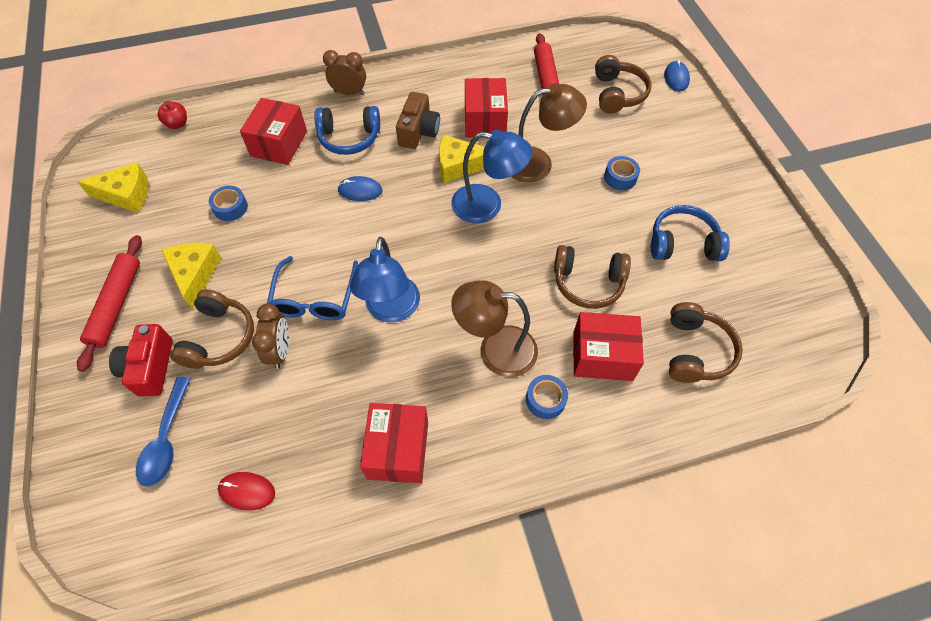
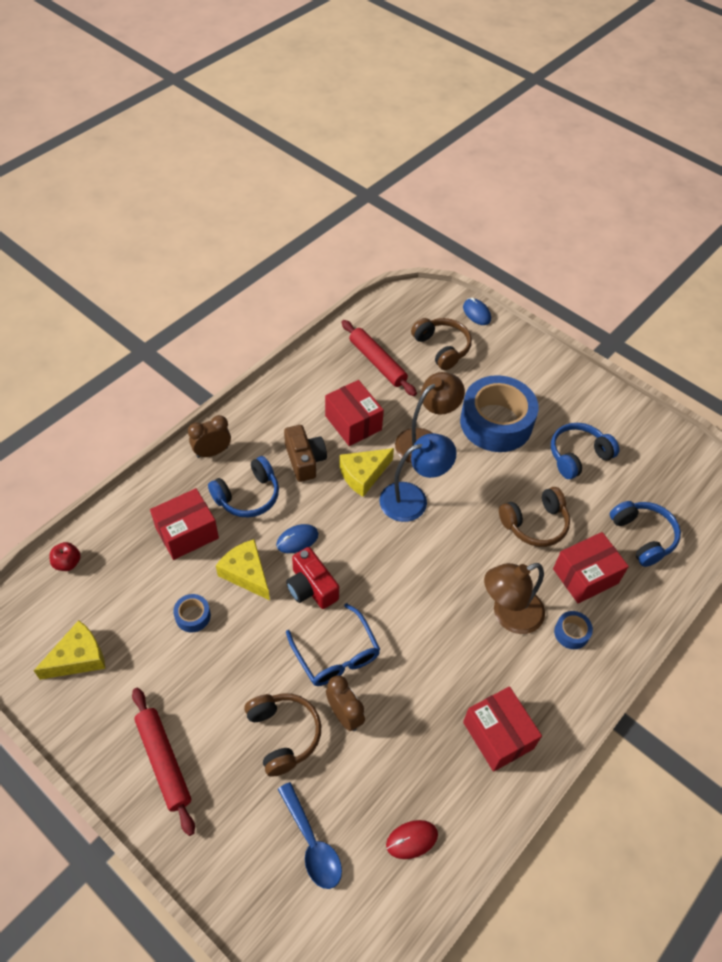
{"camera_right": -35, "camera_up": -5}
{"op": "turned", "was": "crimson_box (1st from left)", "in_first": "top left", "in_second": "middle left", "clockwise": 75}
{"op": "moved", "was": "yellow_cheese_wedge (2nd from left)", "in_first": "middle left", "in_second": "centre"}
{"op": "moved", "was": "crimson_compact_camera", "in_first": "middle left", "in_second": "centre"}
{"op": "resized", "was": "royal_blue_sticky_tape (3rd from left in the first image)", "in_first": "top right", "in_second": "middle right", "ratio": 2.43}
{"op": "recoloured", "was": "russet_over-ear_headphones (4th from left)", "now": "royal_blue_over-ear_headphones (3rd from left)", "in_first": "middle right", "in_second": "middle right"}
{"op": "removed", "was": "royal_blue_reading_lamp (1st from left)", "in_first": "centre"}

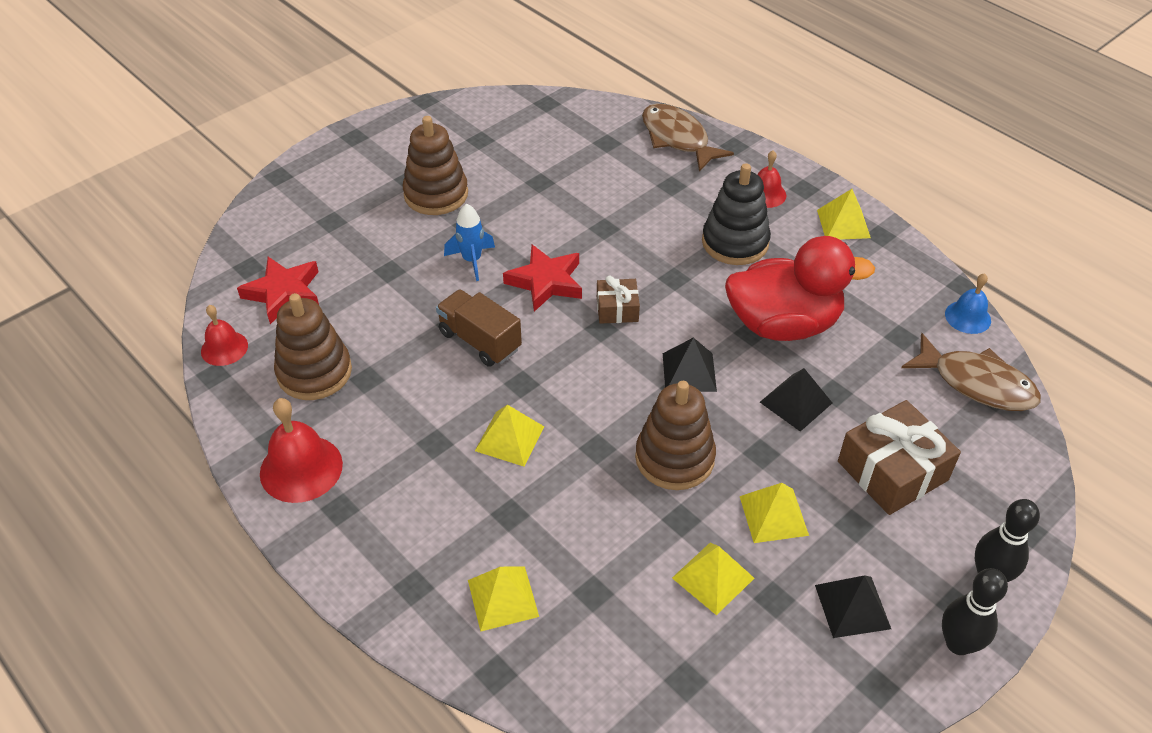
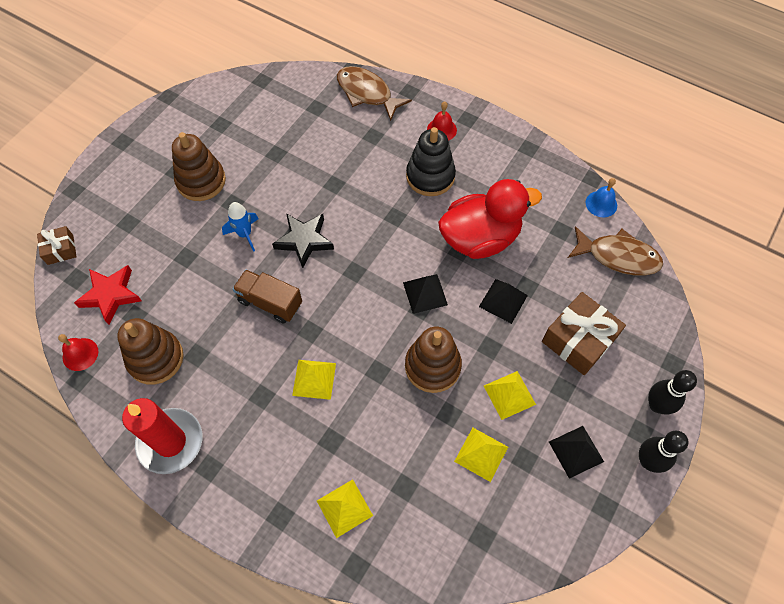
{"camera_right": -15, "camera_up": 15}
{"op": "moved", "was": "russet_wrapped_gift (1st from left)", "in_first": "centre", "in_second": "middle left"}
{"op": "replaced", "was": "crimson_bell (2nd from left)", "now": "crimson_candle", "in_first": "middle left", "in_second": "bottom left"}
{"op": "recoloured", "was": "crimson_star (2nd from left)", "now": "jet-black_star", "in_first": "centre", "in_second": "centre"}
{"op": "removed", "was": "yellow_pyramid_shape (5th from left)", "in_first": "top right"}

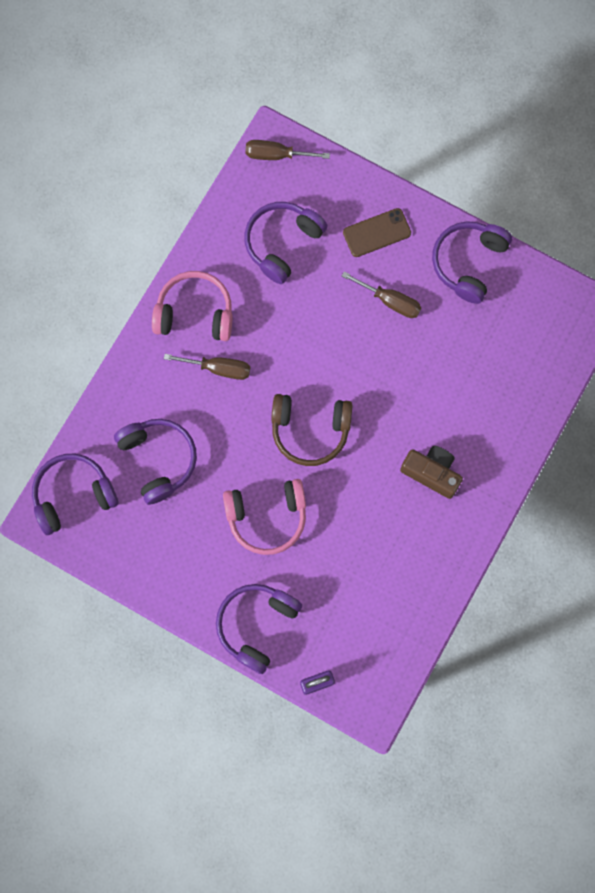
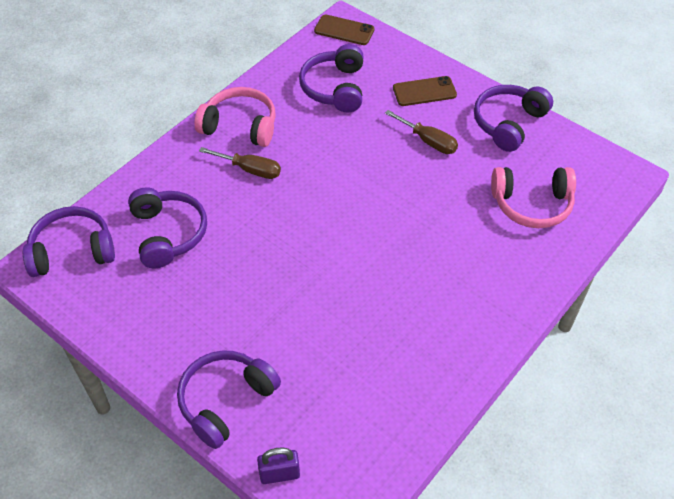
{"camera_right": 10, "camera_up": -25}
{"op": "turned", "was": "purple_over-ear_headphones (4th from left)", "in_first": "top centre", "in_second": "top centre", "clockwise": -45}
{"op": "replaced", "was": "russet_hand_screwdriver (2nd from left)", "now": "russet_phone (1st from left)", "in_first": "top centre", "in_second": "top centre"}
{"op": "moved", "was": "pink_over-ear_headphones (2nd from left)", "in_first": "centre", "in_second": "middle right"}
{"op": "removed", "was": "russet_over-ear_headphones", "in_first": "centre"}
{"op": "removed", "was": "russet_compact_camera", "in_first": "middle right"}

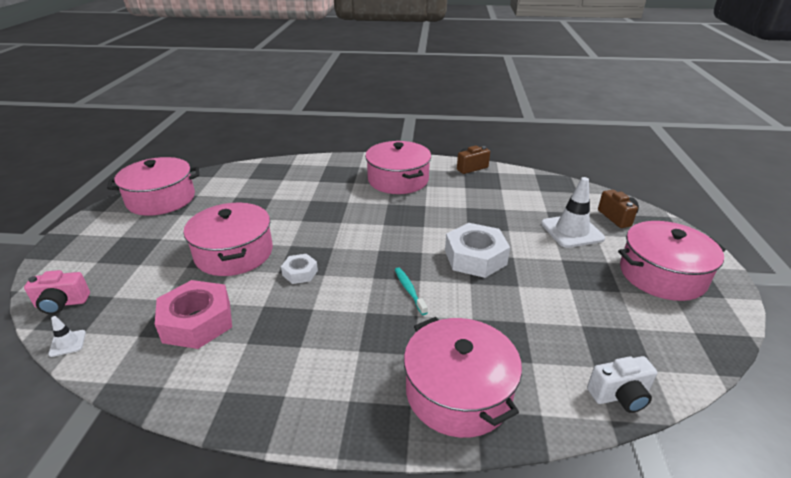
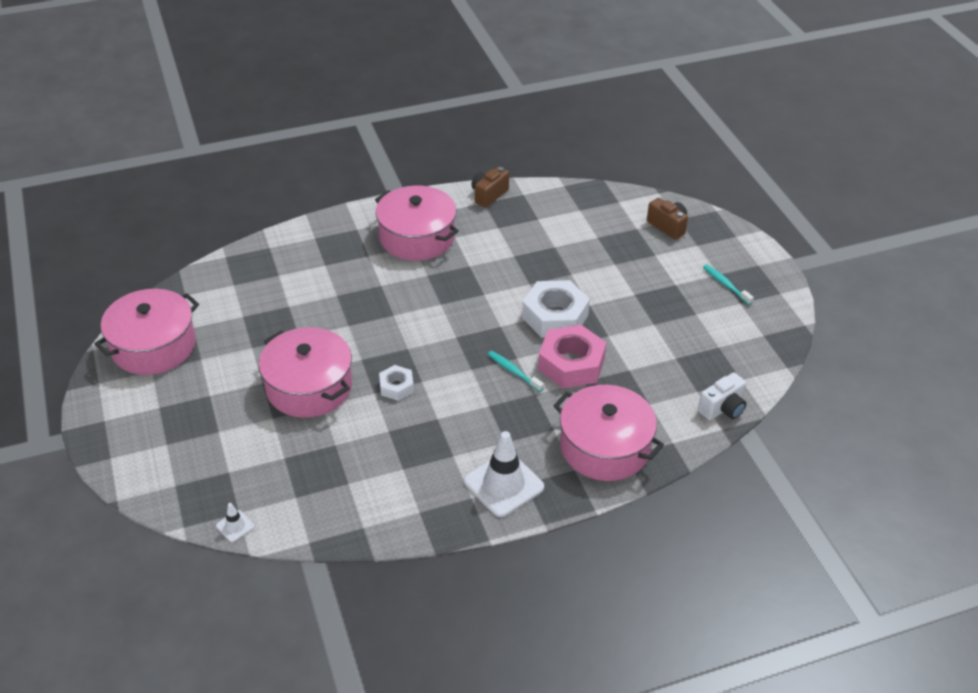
{"camera_right": -25, "camera_up": 10}
{"op": "moved", "was": "snow-white_traffic_cone (2nd from left)", "in_first": "middle right", "in_second": "bottom centre"}
{"op": "moved", "was": "pink_hexagon_nut", "in_first": "middle left", "in_second": "centre"}
{"op": "replaced", "was": "pink_cooking_pot (5th from left)", "now": "aqua_toothbrush (2nd from left)", "in_first": "middle right", "in_second": "middle right"}
{"op": "removed", "was": "pink_compact_camera", "in_first": "middle left"}

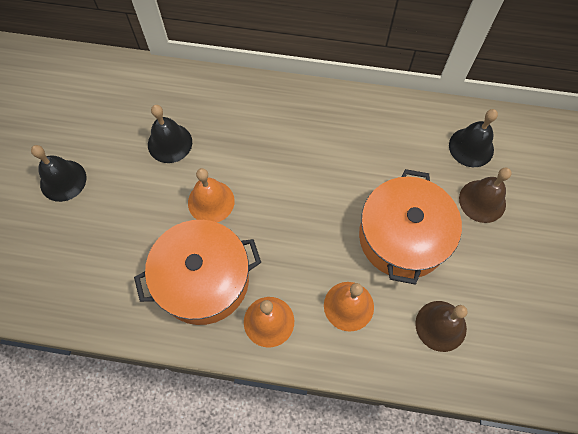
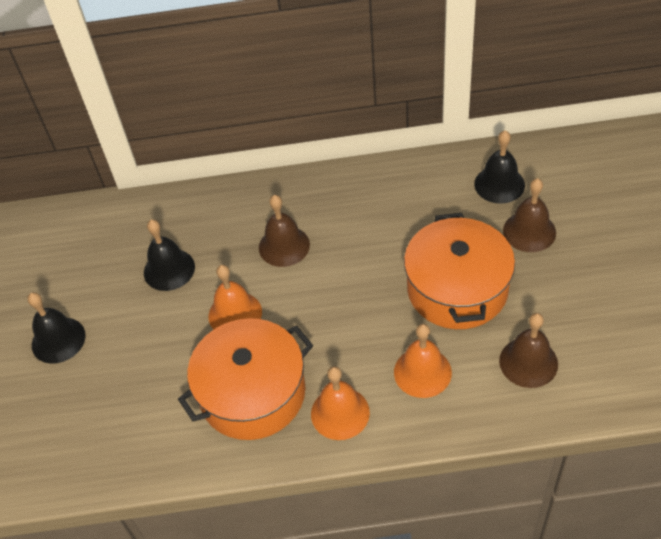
{"camera_right": -10, "camera_up": -15}
{"op": "added", "now": "russet_bell (1st from left)", "in_second": "centre"}

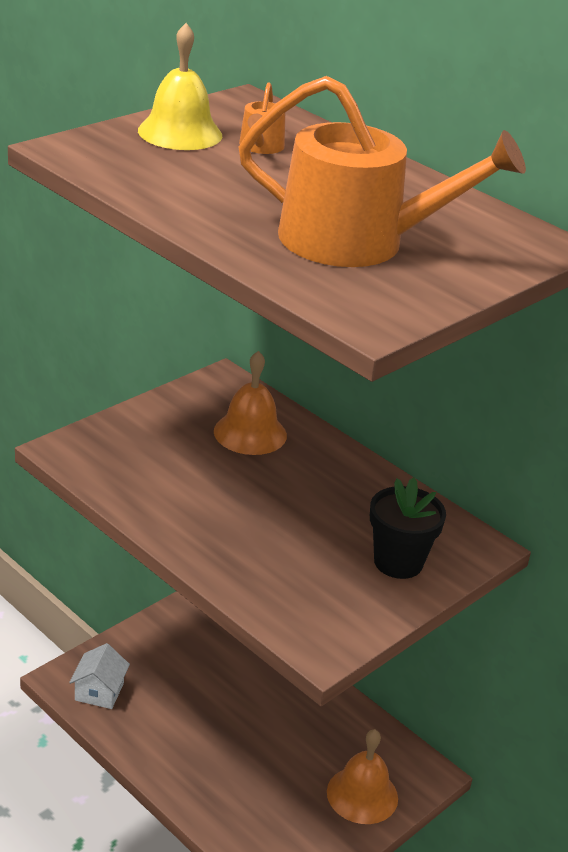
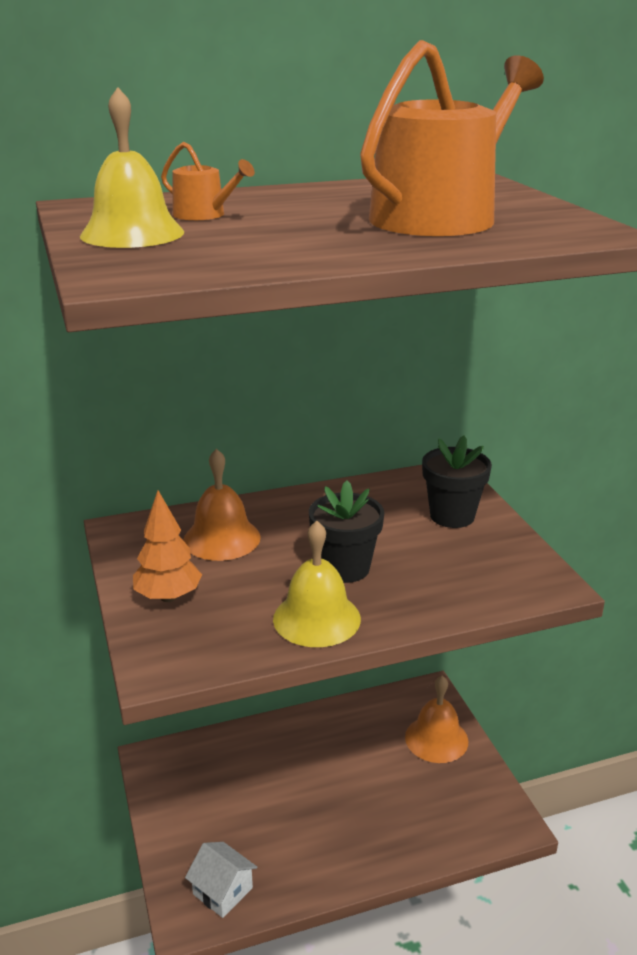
{"camera_right": -60, "camera_up": -5}
{"op": "added", "now": "orange-coloured_toy_tree", "in_second": "middle left"}
{"op": "added", "now": "yellow_bell (2nd from left)", "in_second": "centre"}
{"op": "added", "now": "jet-black_flower_pot (1st from left)", "in_second": "centre"}

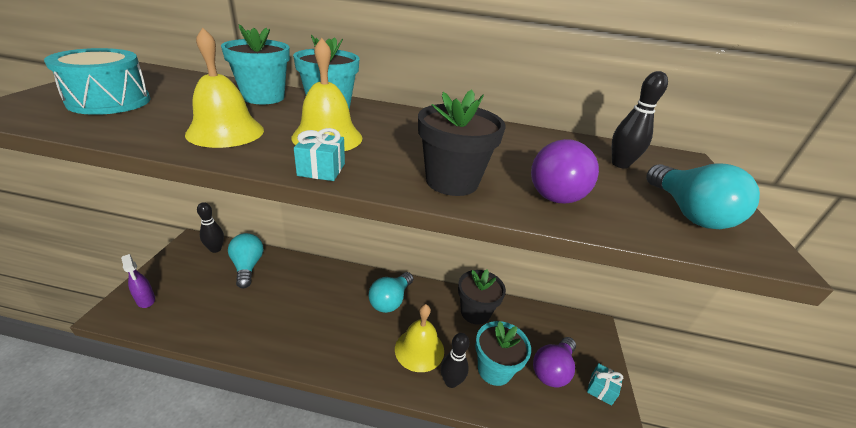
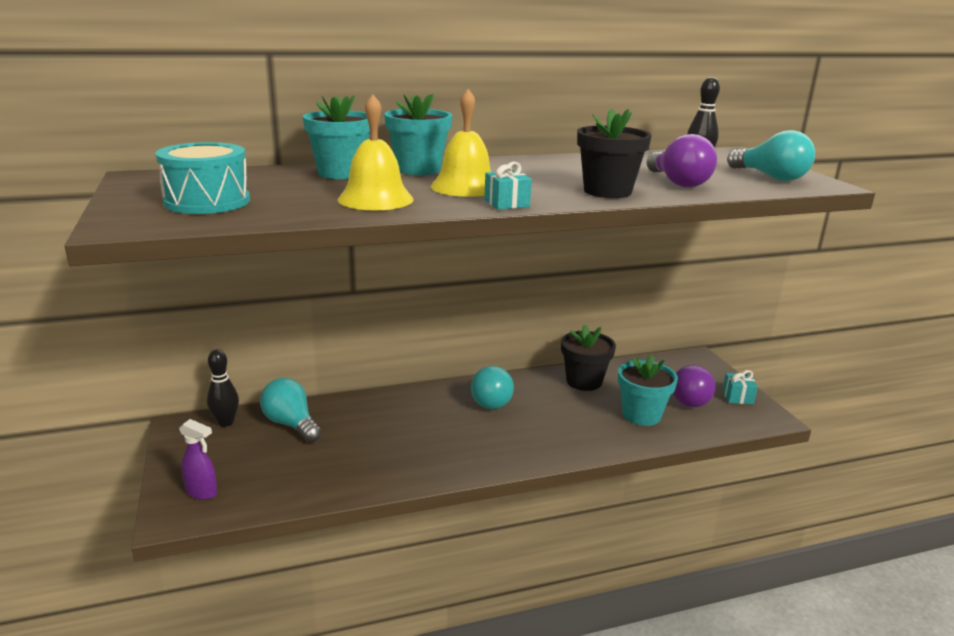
{"camera_right": -25, "camera_up": -10}
{"op": "removed", "was": "yellow_bell (3rd from left)", "in_first": "bottom centre"}
{"op": "removed", "was": "jet-black_skittle (2nd from left)", "in_first": "bottom centre"}

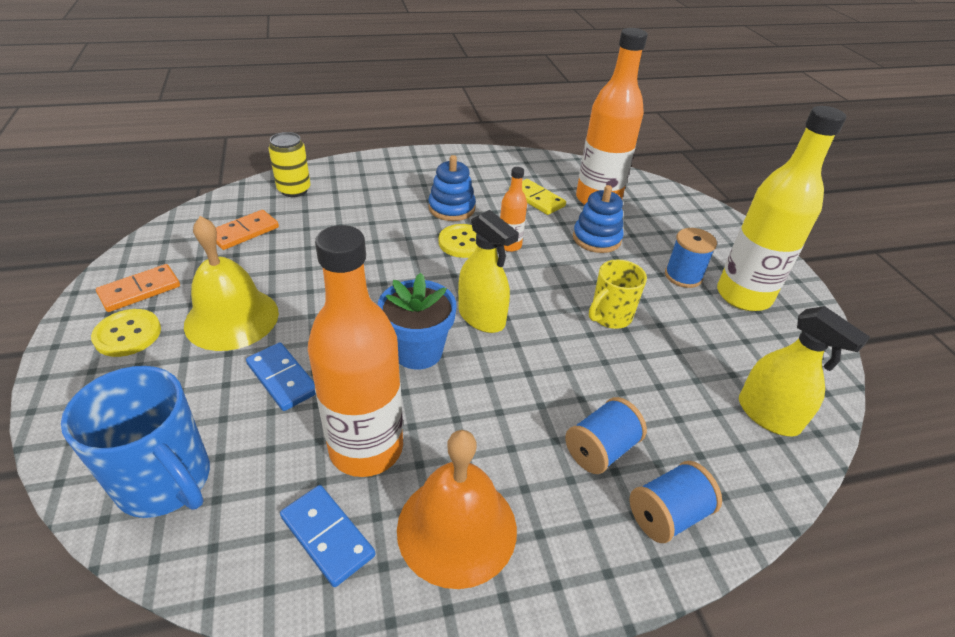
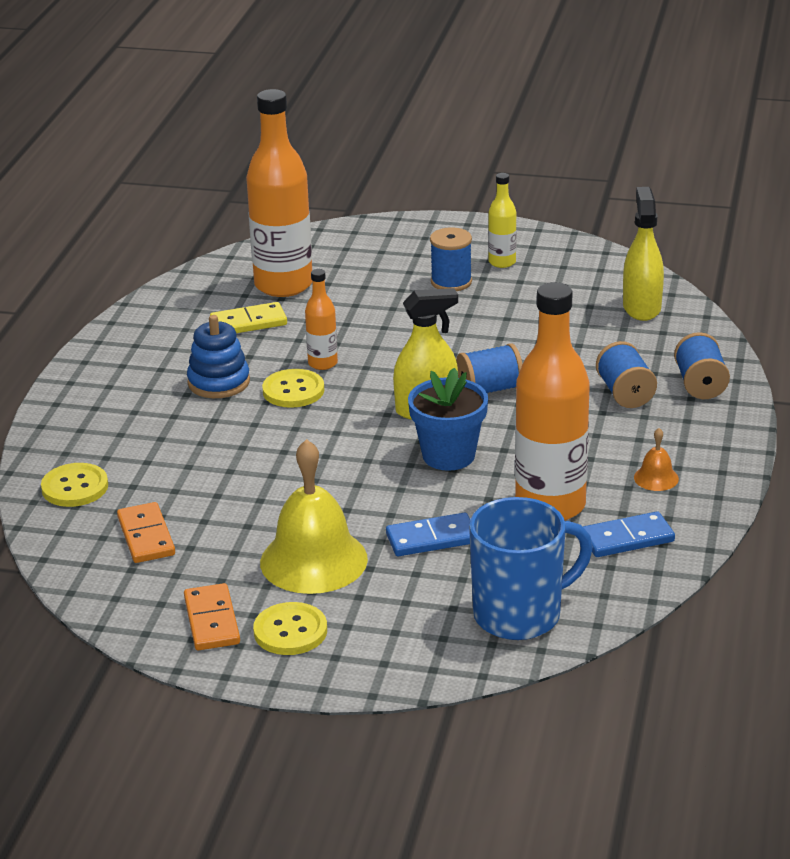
{"camera_right": -60, "camera_up": -10}
{"op": "replaced", "was": "yellow_soda_can", "now": "yellow_button (1st from left)", "in_first": "top left", "in_second": "middle left"}
{"op": "added", "now": "royal_blue_spool (2nd from left)", "in_second": "centre"}
{"op": "resized", "was": "yellow_flask", "in_first": "top right", "in_second": "top centre", "ratio": 0.47}
{"op": "turned", "was": "yellow_sprayer (2nd from left)", "in_first": "middle right", "in_second": "top right", "clockwise": -75}
{"op": "resized", "was": "orange-coloured_bell", "in_first": "bottom centre", "in_second": "middle right", "ratio": 0.44}
{"op": "removed", "was": "royal_blue_stacking_toy (2nd from left)", "in_first": "centre"}
{"op": "removed", "was": "yellow_tea_mug", "in_first": "centre"}

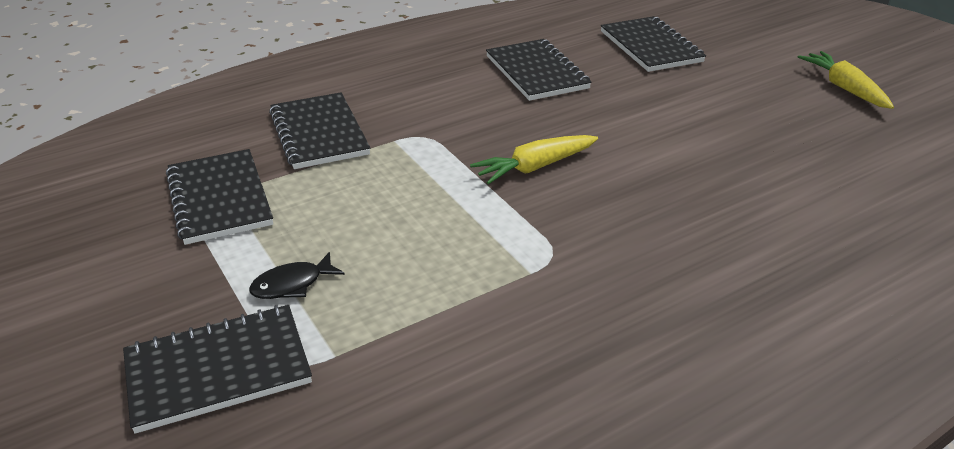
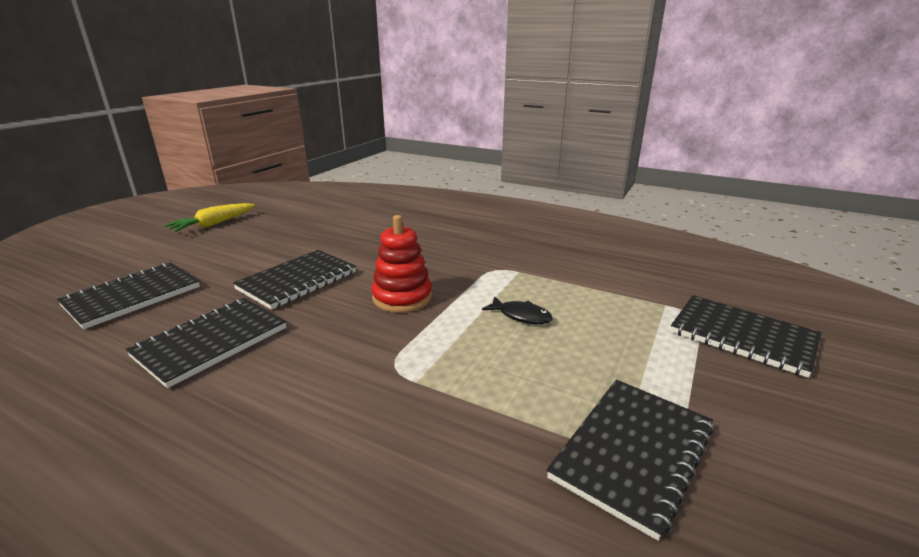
{"camera_right": -120, "camera_up": -10}
{"op": "moved", "was": "jet-black_exercise_book (3rd from left)", "in_first": "top centre", "in_second": "middle left"}
{"op": "replaced", "was": "yellow_carrot (1st from left)", "now": "crimson_stacking_toy", "in_first": "centre", "in_second": "centre"}
{"op": "moved", "was": "jet-black_fish", "in_first": "middle left", "in_second": "centre"}

